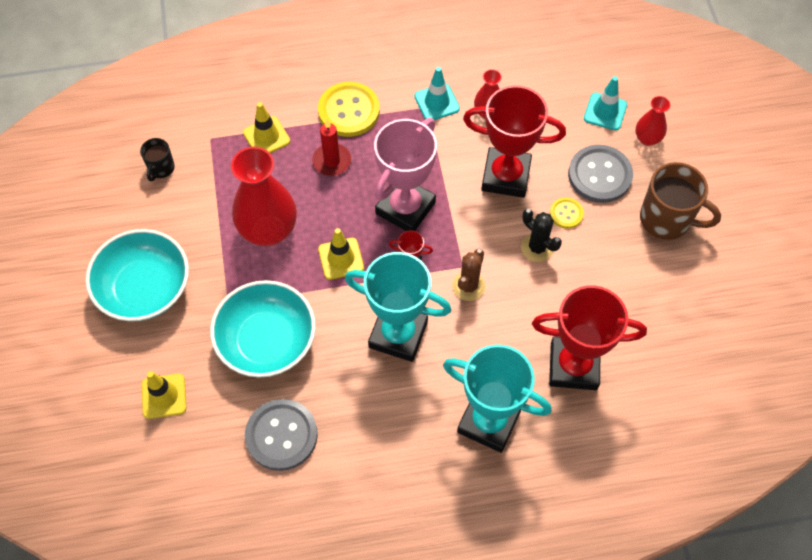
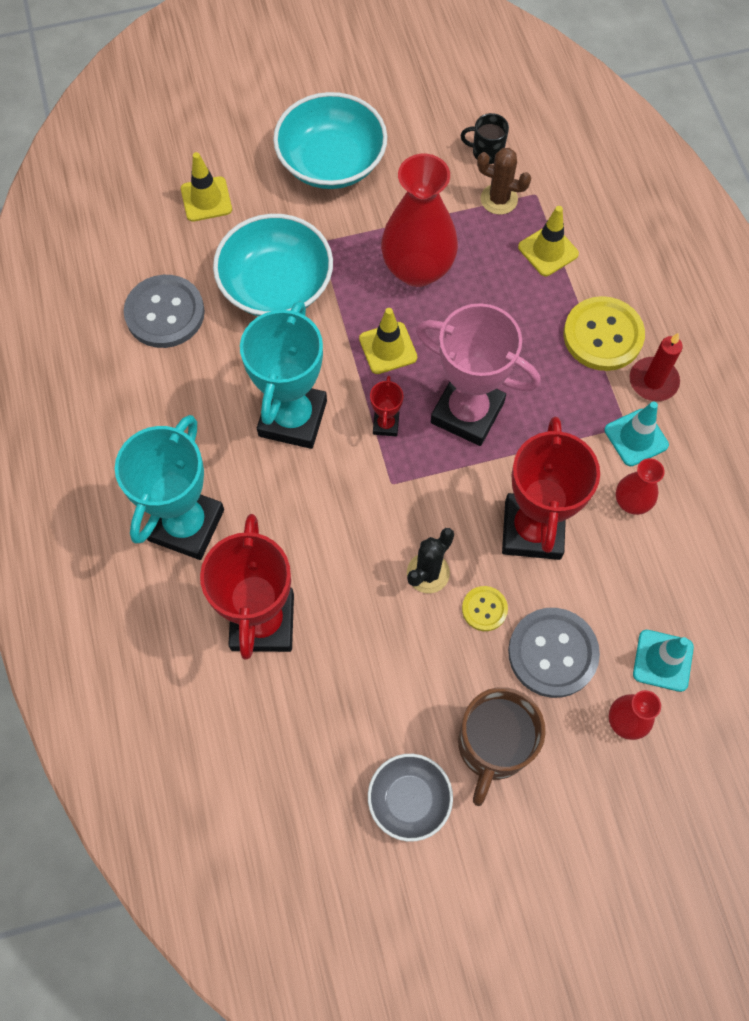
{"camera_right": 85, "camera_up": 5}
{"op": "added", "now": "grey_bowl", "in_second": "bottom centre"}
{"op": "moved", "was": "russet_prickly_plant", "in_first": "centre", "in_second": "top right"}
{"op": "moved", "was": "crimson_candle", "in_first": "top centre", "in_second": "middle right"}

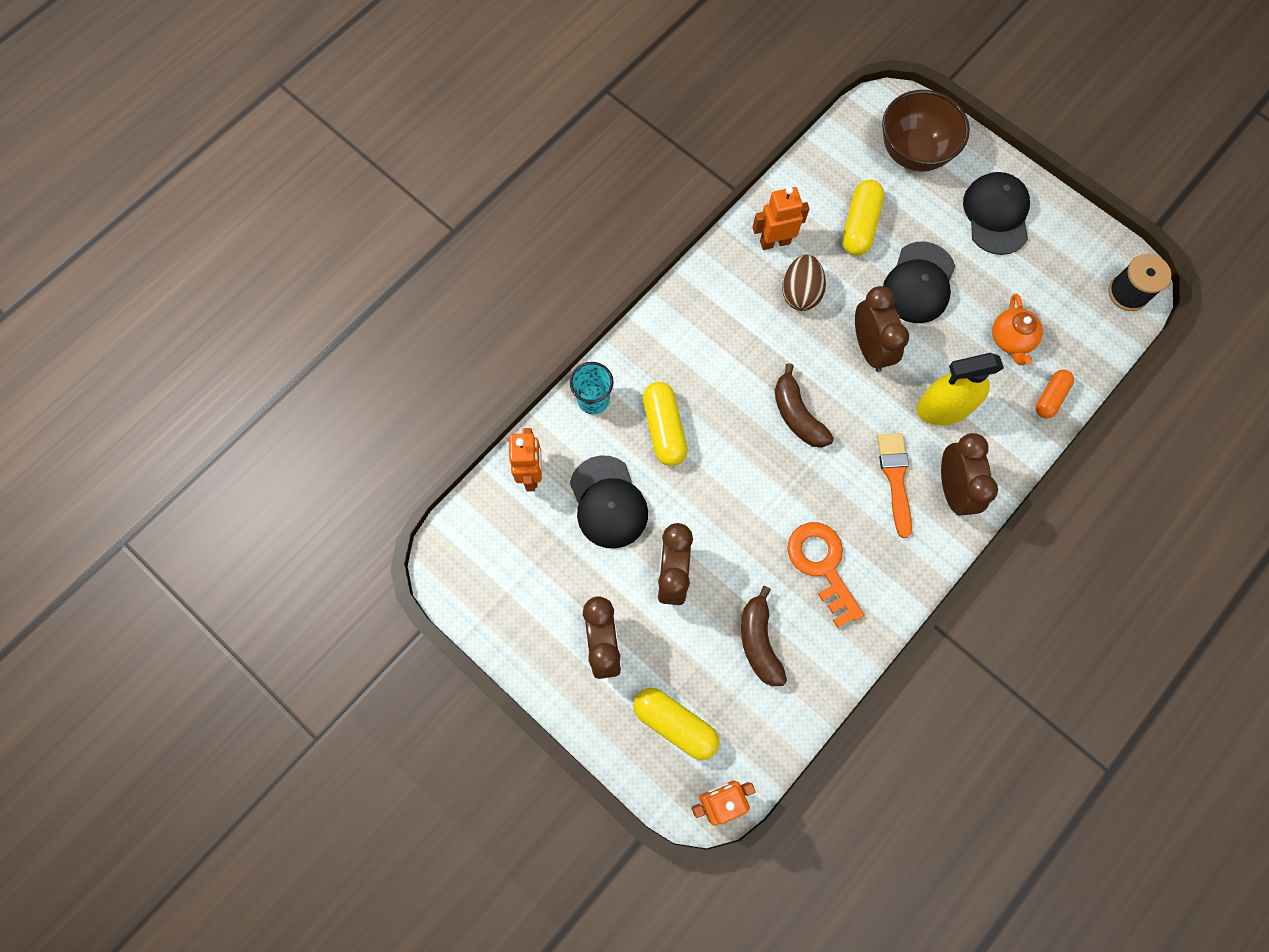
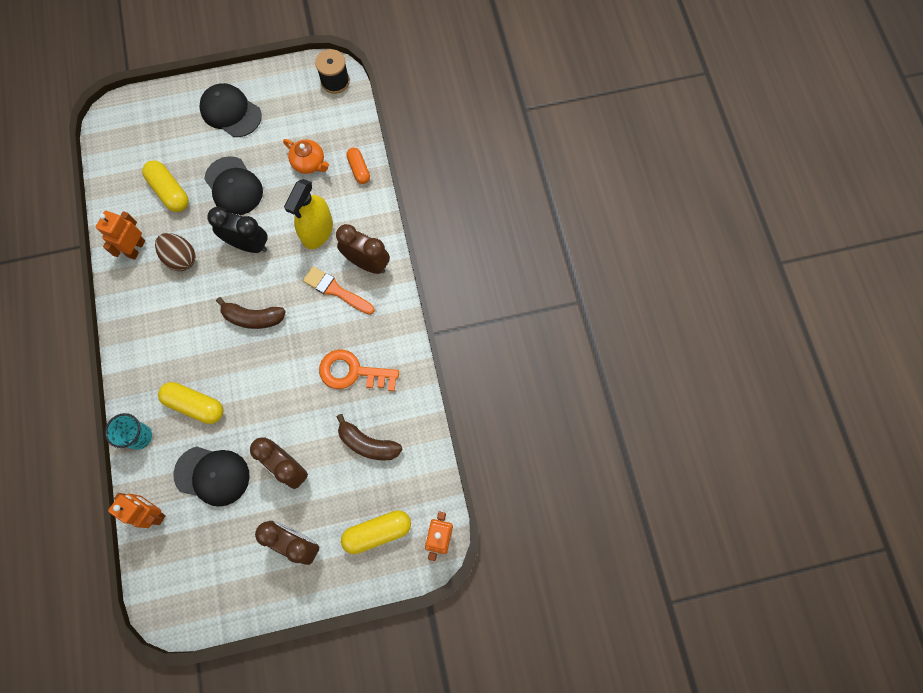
{"camera_right": -55, "camera_up": 0}
{"op": "recoloured", "was": "russet_clock (3rd from left)", "now": "jet-black_clock", "in_first": "middle right", "in_second": "top left"}
{"op": "removed", "was": "russet_bowl", "in_first": "top right"}

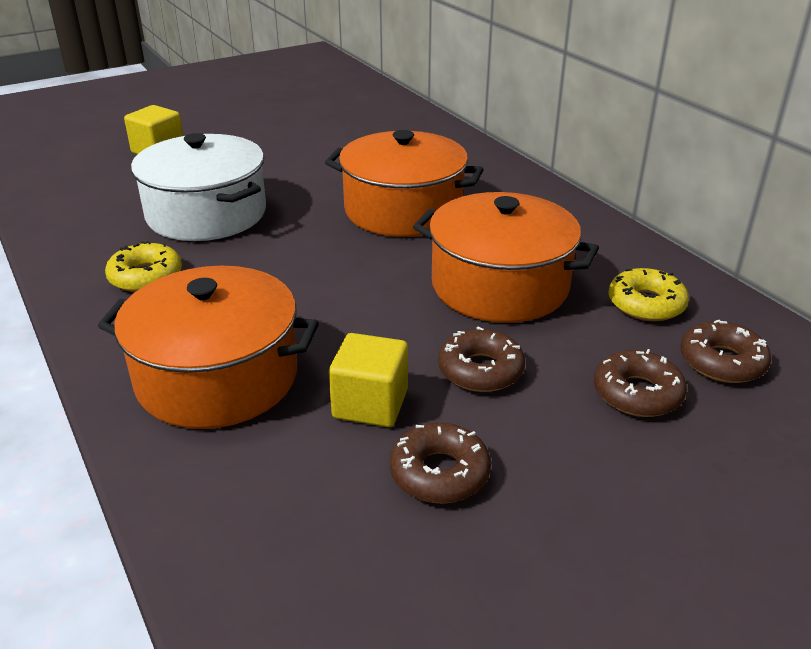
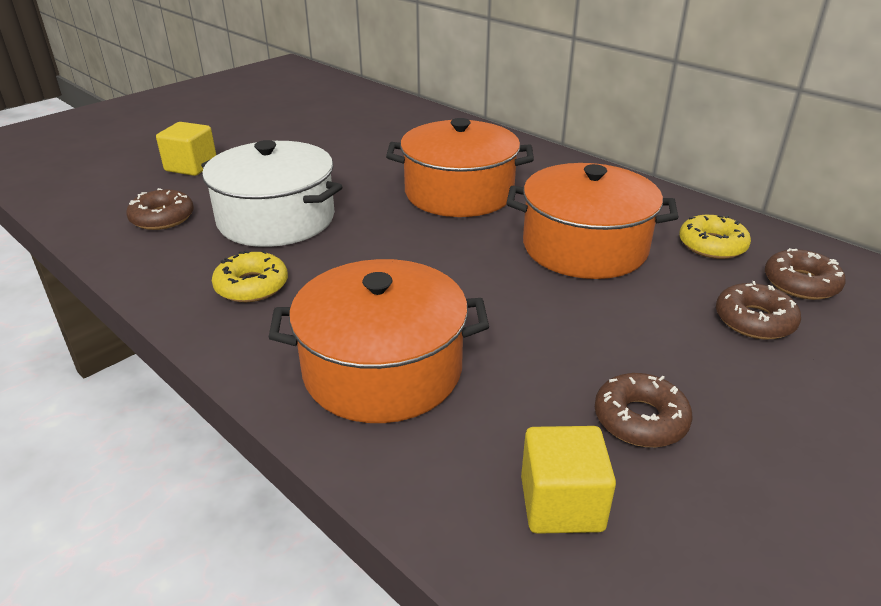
{"camera_right": -15, "camera_up": 0}
{"op": "moved", "was": "russet_glazed_donut (2nd from left in the first image)", "now": "russet_glazed_donut (1st from left)", "in_first": "centre", "in_second": "middle left"}
{"op": "moved", "was": "yellow_solid_cube (2nd from left)", "in_first": "centre", "in_second": "bottom centre"}

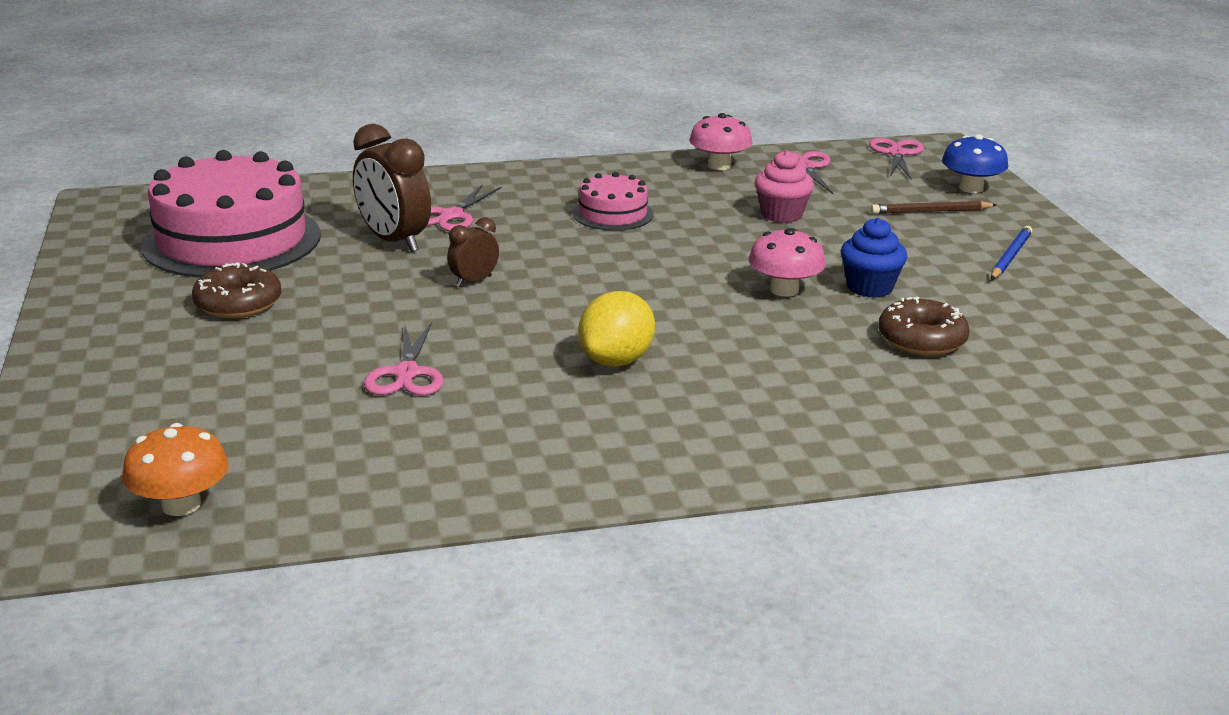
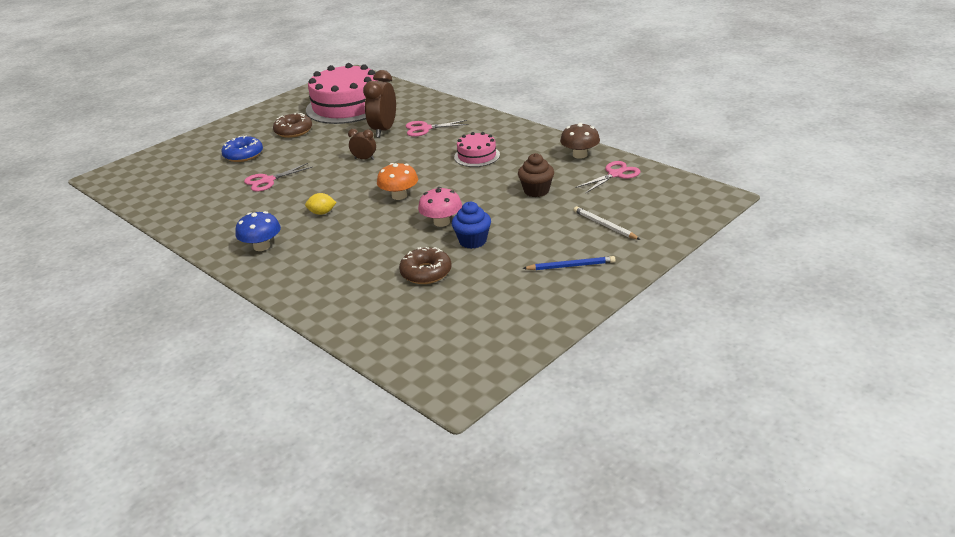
{"camera_right": 60, "camera_up": 5}
{"op": "added", "now": "royal_blue_glazed_donut", "in_second": "top left"}
{"op": "moved", "was": "royal_blue_fungus", "in_first": "top right", "in_second": "middle left"}
{"op": "resized", "was": "yellow_lemon", "in_first": "centre", "in_second": "centre", "ratio": 0.59}
{"op": "moved", "was": "orange-coloured_fungus", "in_first": "middle left", "in_second": "centre"}
{"op": "recoloured", "was": "pink_cupcake", "now": "russet_cupcake", "in_first": "top centre", "in_second": "top centre"}
{"op": "recoloured", "was": "pink_fungus (1st from left)", "now": "russet_fungus", "in_first": "top centre", "in_second": "top centre"}
{"op": "recoloured", "was": "russet_wooden_pencil", "now": "snow-white_wooden_pencil", "in_first": "top right", "in_second": "centre"}
{"op": "removed", "was": "pink_shears (4th from left)", "in_first": "top right"}

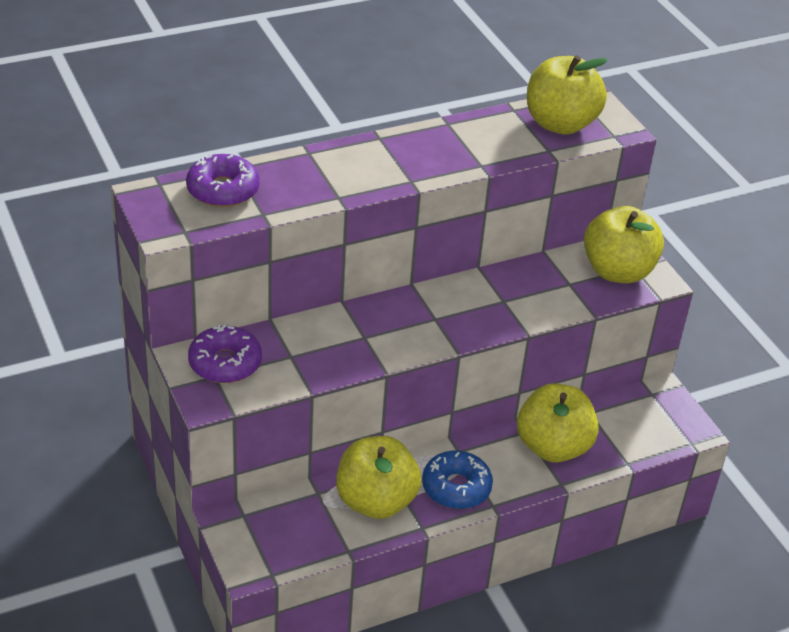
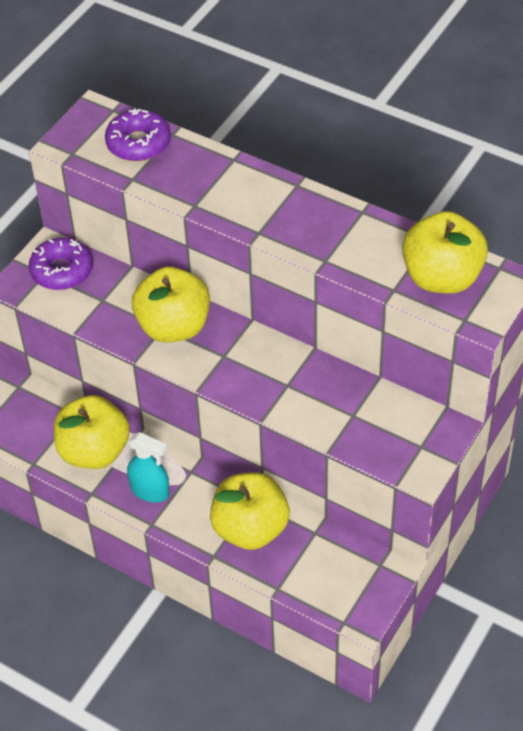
{"camera_right": 60, "camera_up": 10}
{"op": "replaced", "was": "royal_blue_glazed_donut", "now": "aqua_sprayer", "in_first": "bottom centre", "in_second": "middle left"}
{"op": "moved", "was": "yellow_toy_apple (4th from left in the first image)", "now": "yellow_toy_apple (2nd from left)", "in_first": "middle right", "in_second": "middle left"}

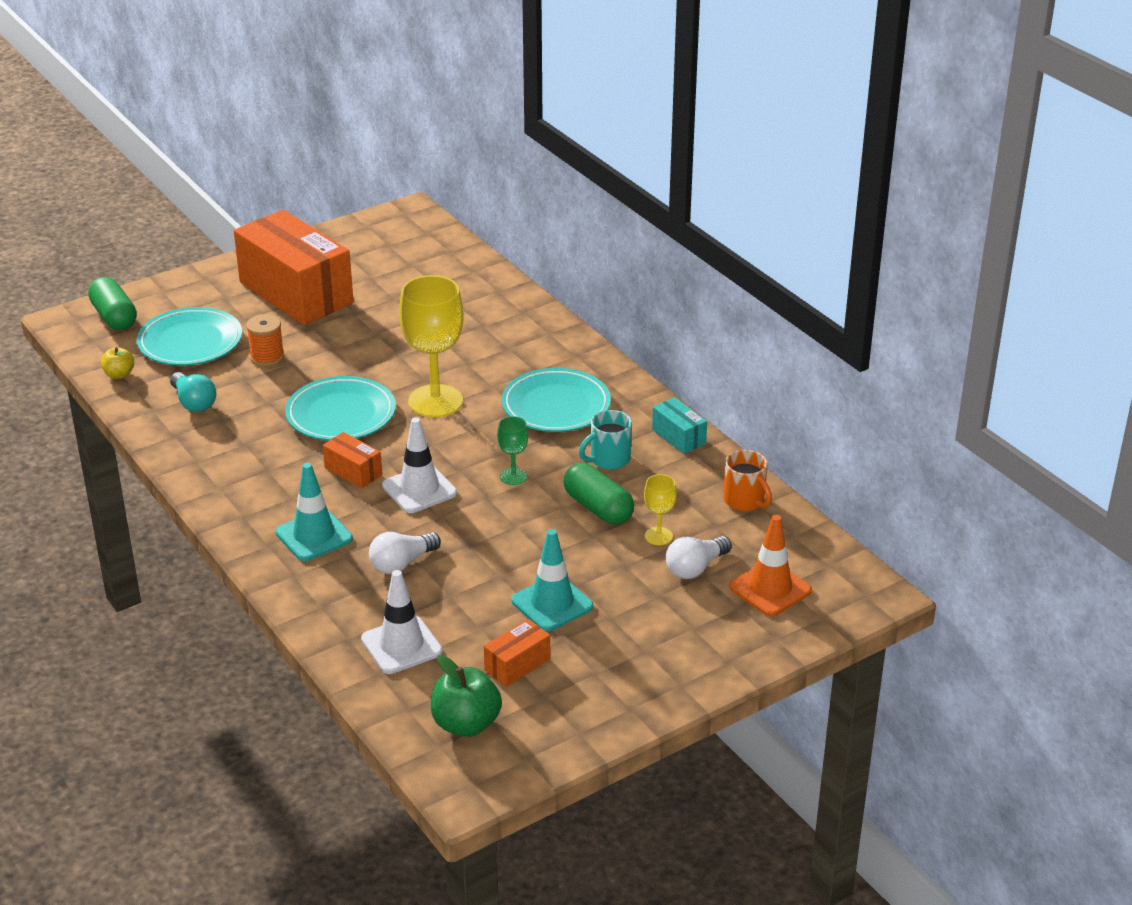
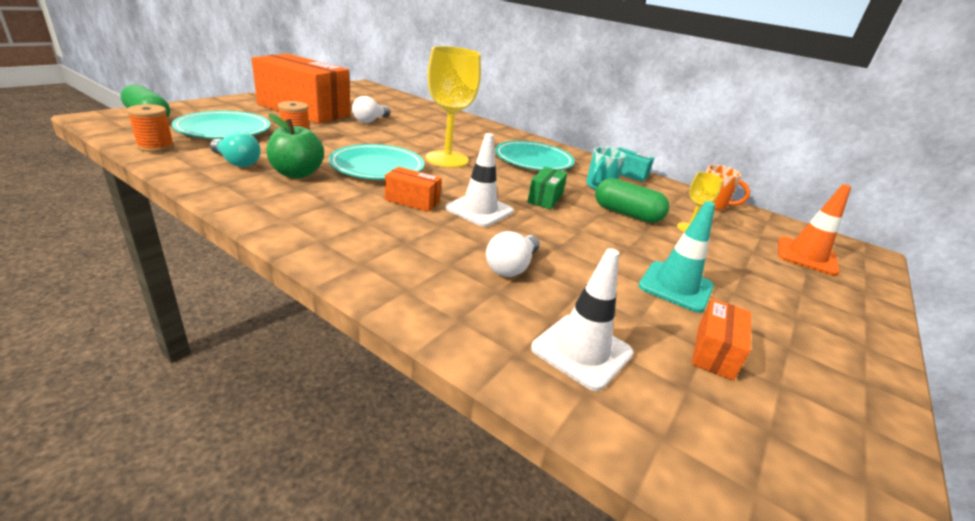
{"camera_right": -25, "camera_up": -5}
{"op": "replaced", "was": "yellow_toy_apple", "now": "orange-coloured_spool (1st from left)", "in_first": "middle left", "in_second": "top left"}
{"op": "moved", "was": "green_toy_apple", "in_first": "bottom centre", "in_second": "top left"}
{"op": "moved", "was": "snow-white_light_bulb (2nd from left in the first image)", "now": "snow-white_light_bulb (1st from left)", "in_first": "centre", "in_second": "top centre"}
{"op": "replaced", "was": "green_chalice", "now": "green_box", "in_first": "centre", "in_second": "centre"}
{"op": "removed", "was": "aqua_traffic_cone (1st from left)", "in_first": "middle left"}

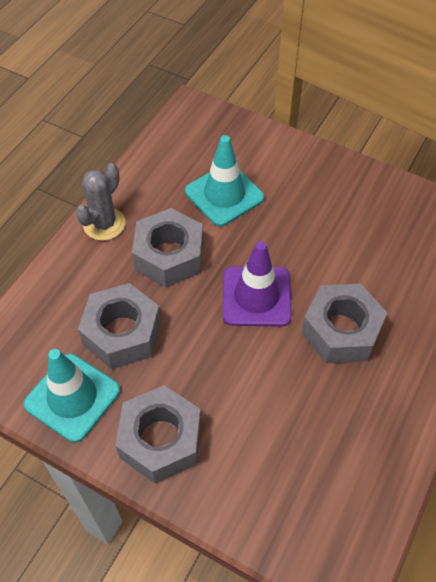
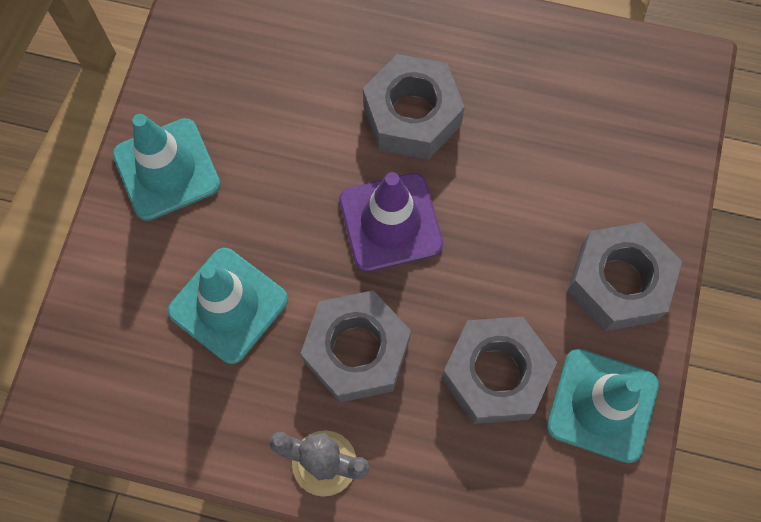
{"camera_right": -105, "camera_up": 15}
{"op": "added", "now": "aqua_traffic_cone (1st from left)", "in_second": "top left"}

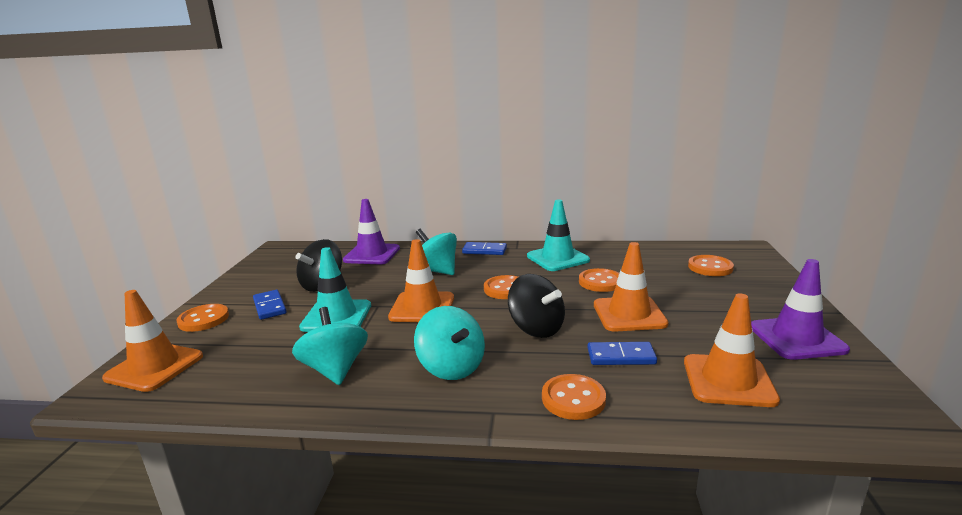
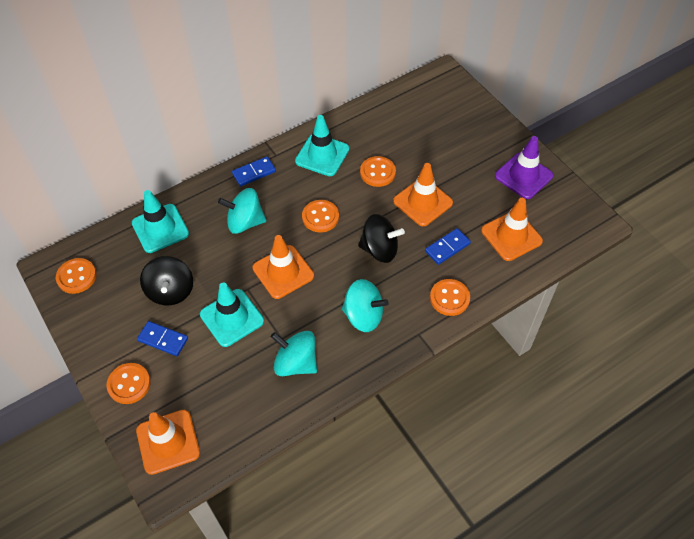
{"camera_right": -40, "camera_up": 35}
{"op": "moved", "was": "orange-coloured_button (5th from left in the first image)", "now": "orange-coloured_button (1st from left)", "in_first": "middle right", "in_second": "middle left"}
{"op": "recoloured", "was": "purple_traffic_cone (1st from left)", "now": "aqua_traffic_cone (1st from left)", "in_first": "centre", "in_second": "middle left"}

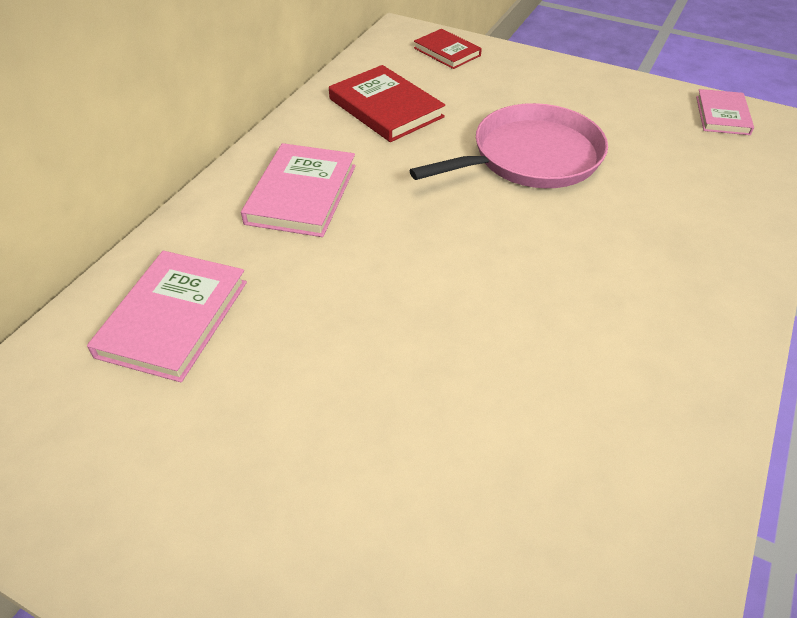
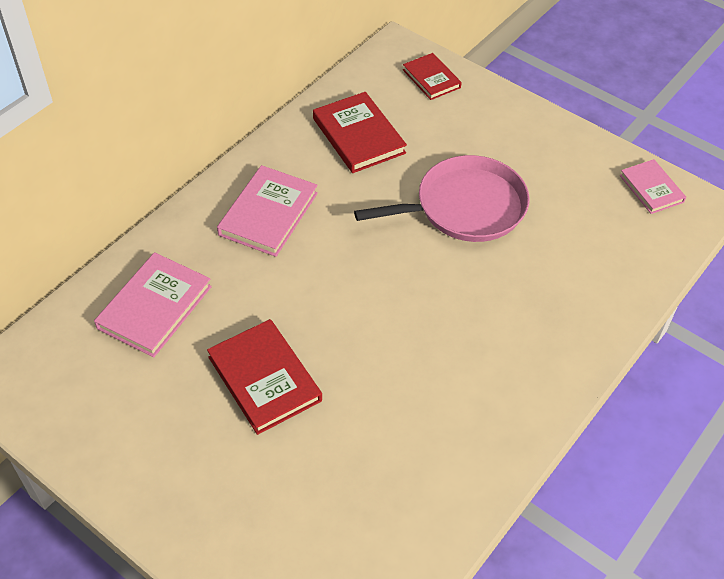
{"camera_right": 10, "camera_up": 5}
{"op": "added", "now": "crimson_hardcover (1st from left)", "in_second": "centre"}
{"op": "turned", "was": "pink_hardcover (3rd from left)", "in_first": "top right", "in_second": "top right", "clockwise": -45}

